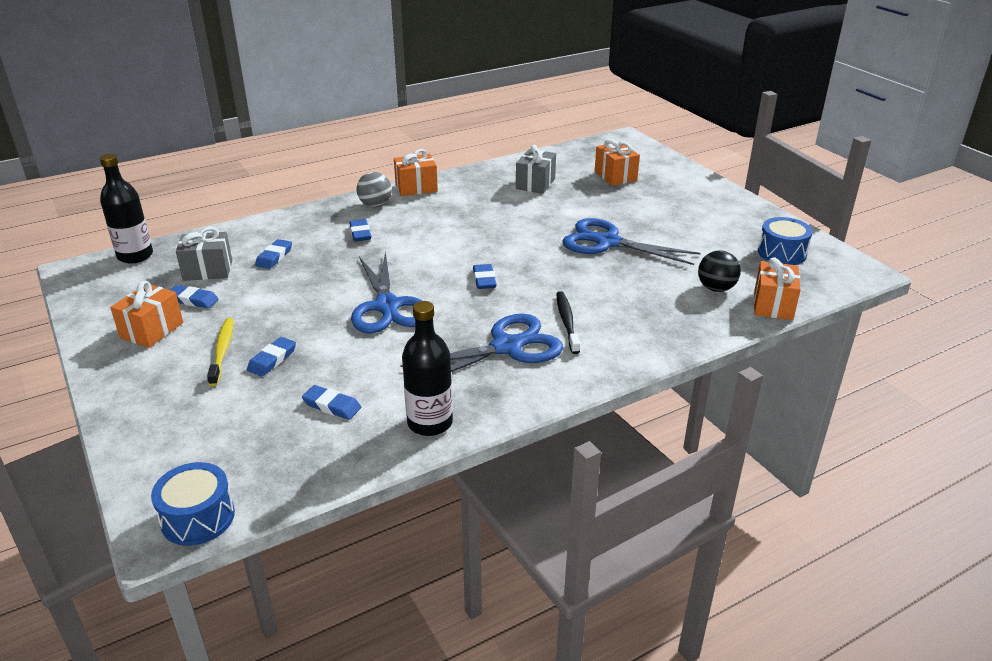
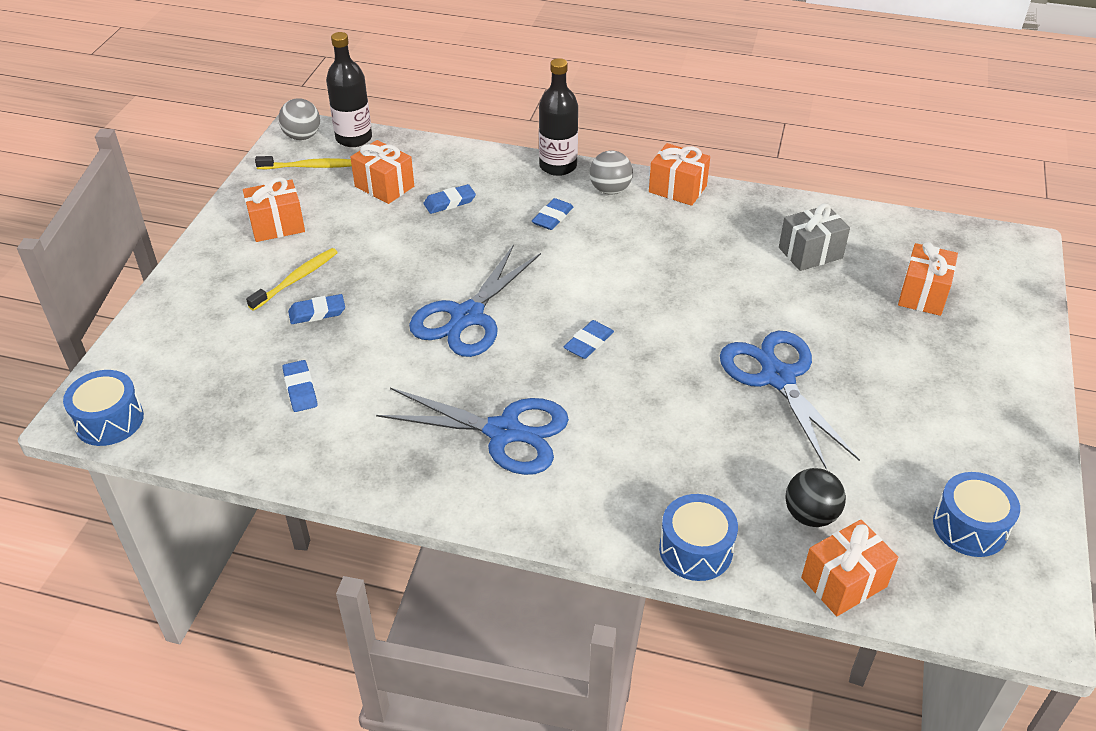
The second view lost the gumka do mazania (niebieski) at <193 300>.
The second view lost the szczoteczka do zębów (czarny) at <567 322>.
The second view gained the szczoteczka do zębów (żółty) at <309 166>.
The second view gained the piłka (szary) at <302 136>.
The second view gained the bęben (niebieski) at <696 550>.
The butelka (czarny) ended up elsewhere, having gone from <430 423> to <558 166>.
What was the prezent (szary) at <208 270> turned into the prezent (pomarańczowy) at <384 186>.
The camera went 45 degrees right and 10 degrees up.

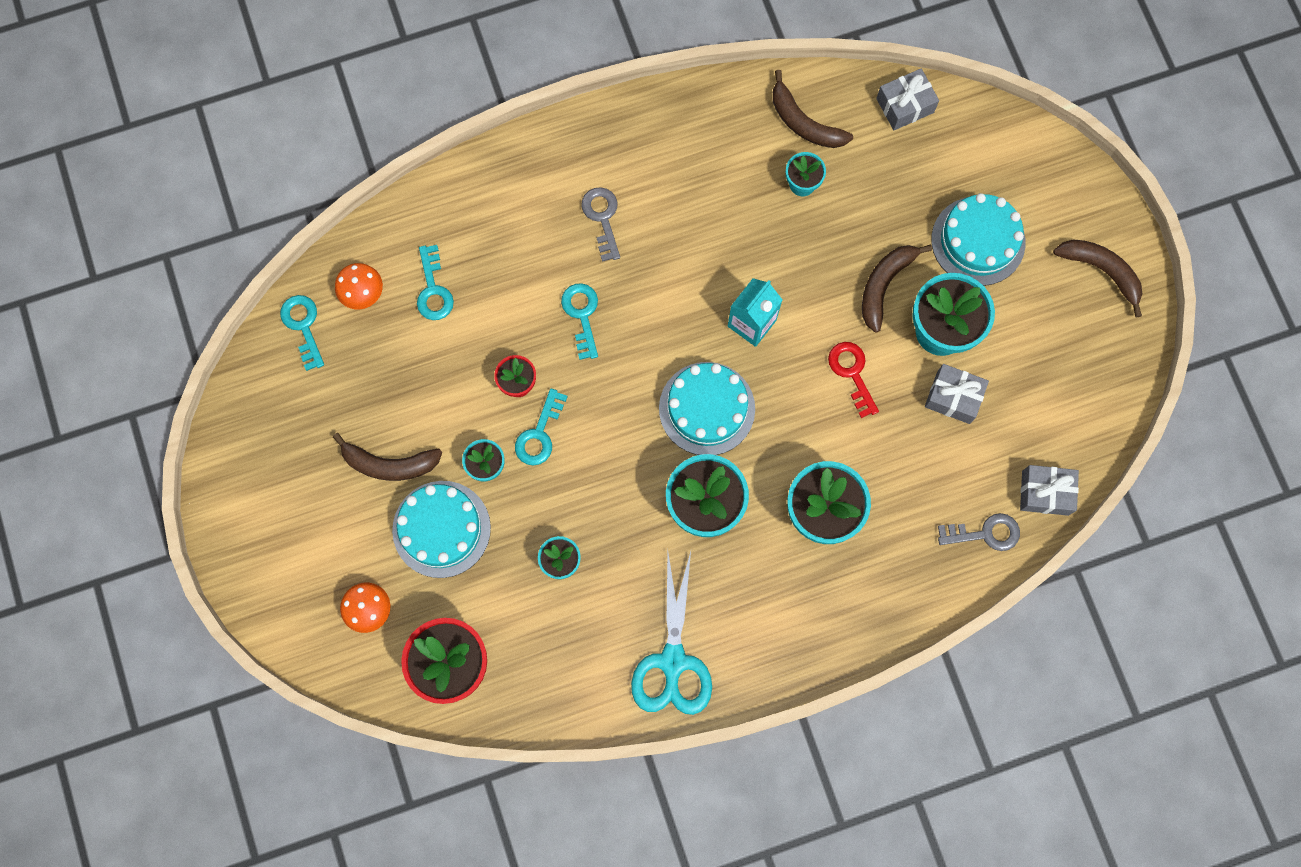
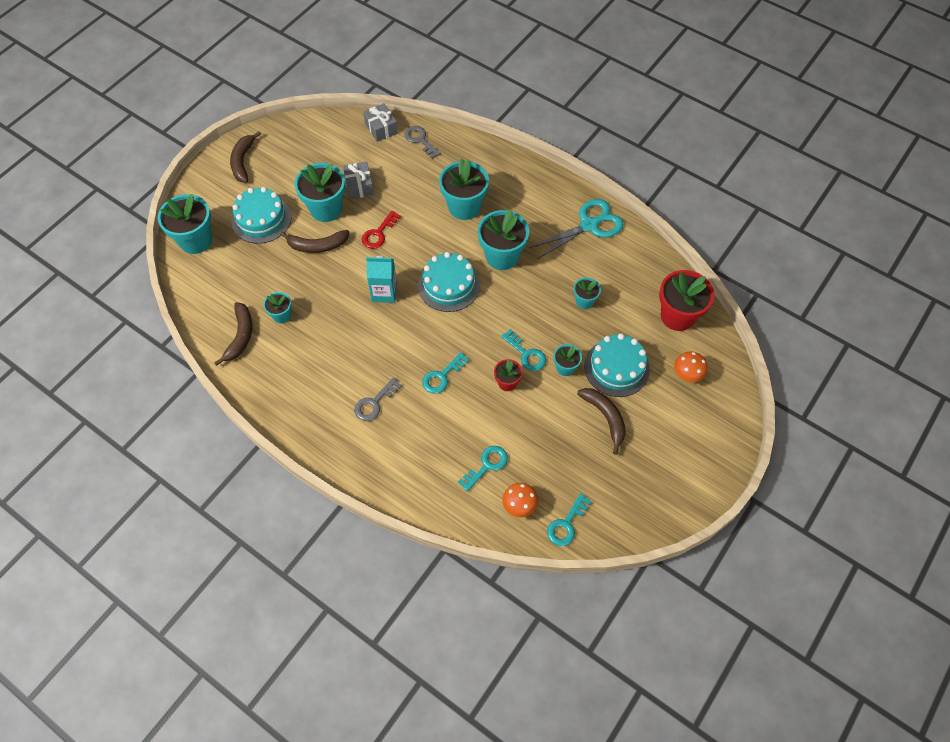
The second view lost the prezent (szary) at <905 105>.
The second view gained the doniczka (turkusowy) at <196 240>.
The klucz (turkusowy) at <539 434> ended up facing another way, 60 degrees clockwise from before.
The camera went 125 degrees left and 15 degrees down.

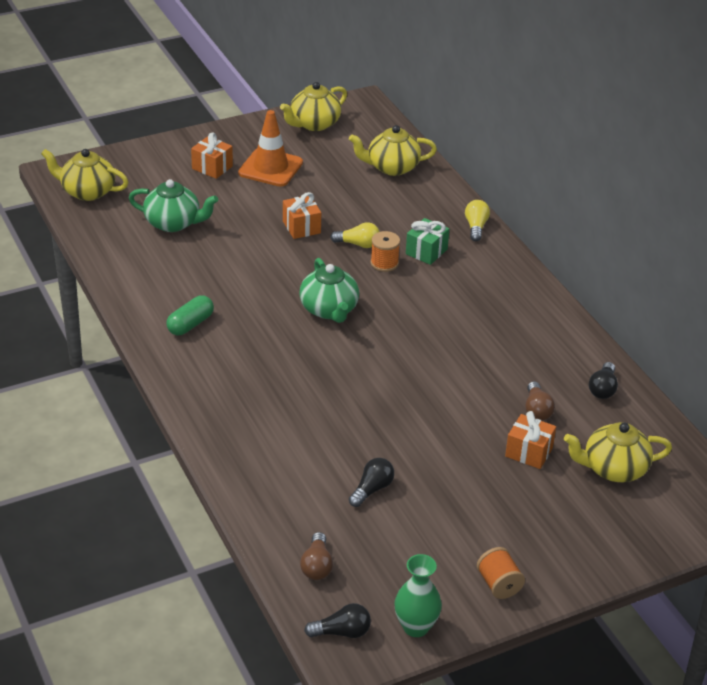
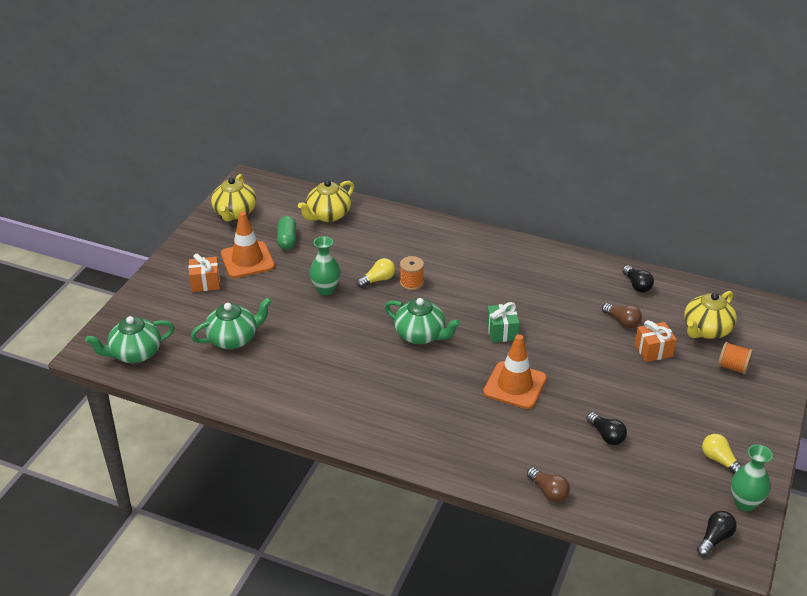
The second view gained the pachołek (pomarańczowy) at <515 385>.
The kapsułka (zielony) ended up elsewhere, having gone from <190 324> to <287 240>.
The żarówka (brązowy) ended up elsewhere, having gone from <317 566> to <548 491>.
The prezent (zielony) ended up elsewhere, having gone from <426 251> to <502 331>.
The żarówka (żółty) ended up elsewhere, having gone from <476 227> to <719 460>.
The szpulka (pomarańczowy) ended up elsewhere, having gone from <499 584> to <732 367>.
Where the prezent (pomarańczowy) stood at <301 227>, the wazon (zielony) came to stand at <326 290>.
What was the imbryk (żółty) at <87 191> turned into the imbryk (zielony) at <135 353>.
The żarówka (czarny) at <372 489> ended up facing another way, 150 degrees clockwise from before.
The camera went 40 degrees left and 0 degrees up.

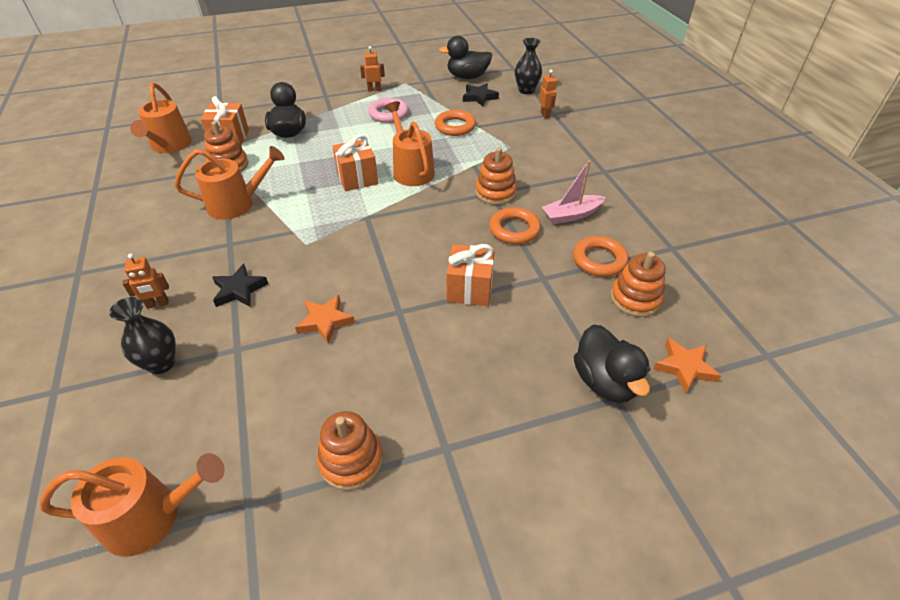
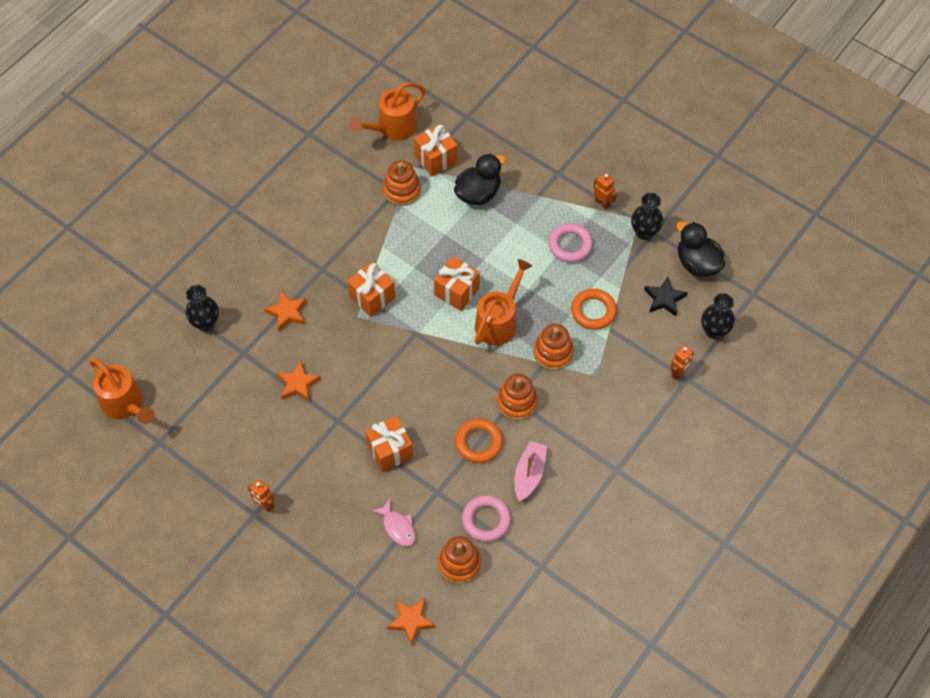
The second view lost the konewka (pomarańczowy) at <237 204>.
The second view lost the kaczka (czarny) at <605 382>.
The second view gained the prezent (pomarańczowy) at <372 297>.
The second view gained the ryba (różowy) at <398 527>.
The second view gained the wazon (czarny) at <644 232>.
The robot (pomarańczowy) ended up elsewhere, having gone from <157 304> to <264 505>.
The zabawka nakładanka (pomarańczowy) ended up elsewhere, having gone from <351 460> to <553 353>.
What was the gwiazda (czarny) at <239 290> turned into the gwiazda (pomarańczowy) at <287 312>.
What was the pierścień (pomarańczowy) at <599 260> turned into the pierścień (różowy) at <486 520>.
The łódka (różowy) at <571 215> ended up facing another way, 75 degrees clockwise from before.
The camera went 55 degrees right and 15 degrees up.

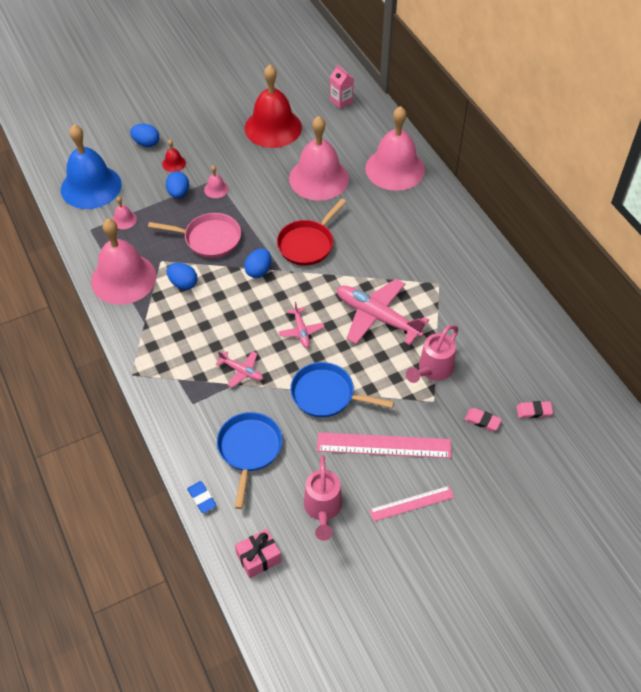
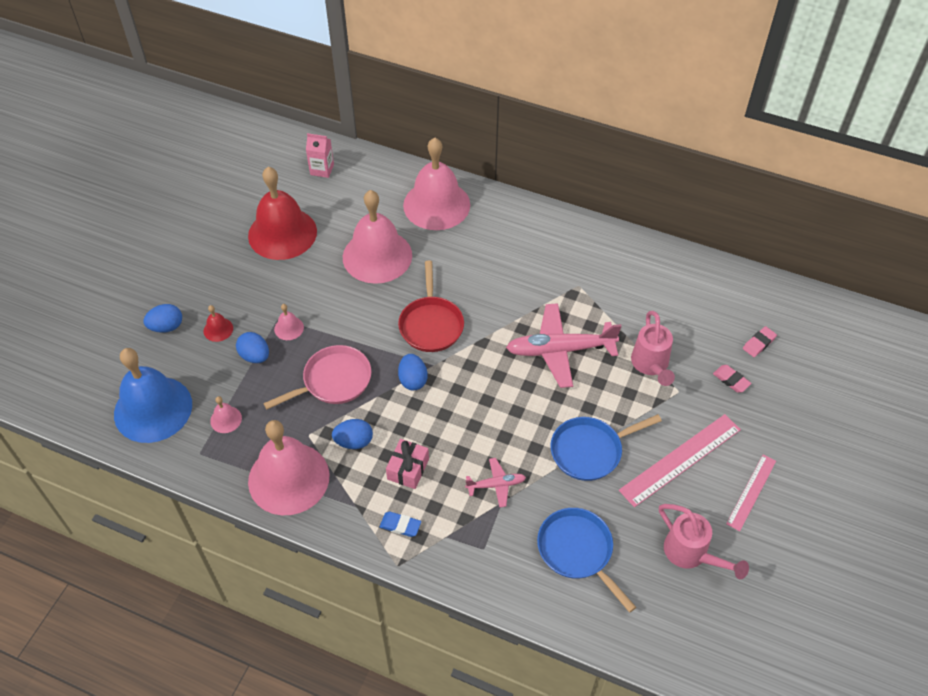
The second view lost the samolot (różowy) at <301 331>.
The gumka do mazania (niebieski) ended up elsewhere, having gone from <202 498> to <400 525>.
The prezent (różowy) ended up elsewhere, having gone from <258 557> to <408 469>.
The gumka do mazania (różowy) at <482 421> ended up facing another way, 60 degrees clockwise from before.
The camera went 40 degrees left and 0 degrees up.

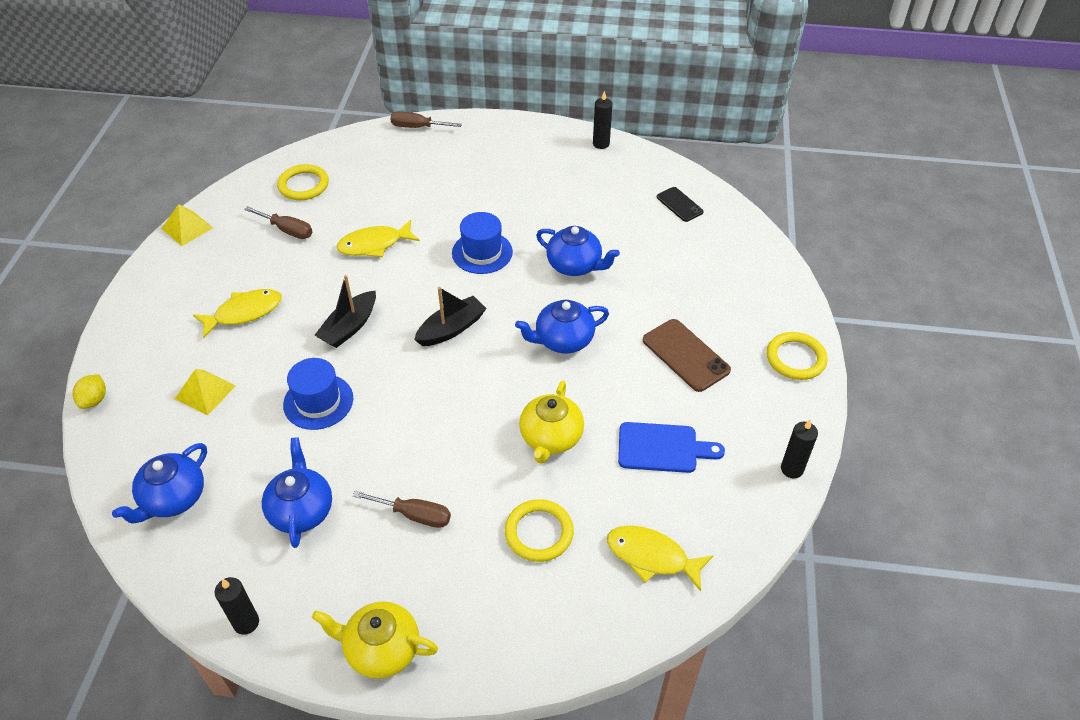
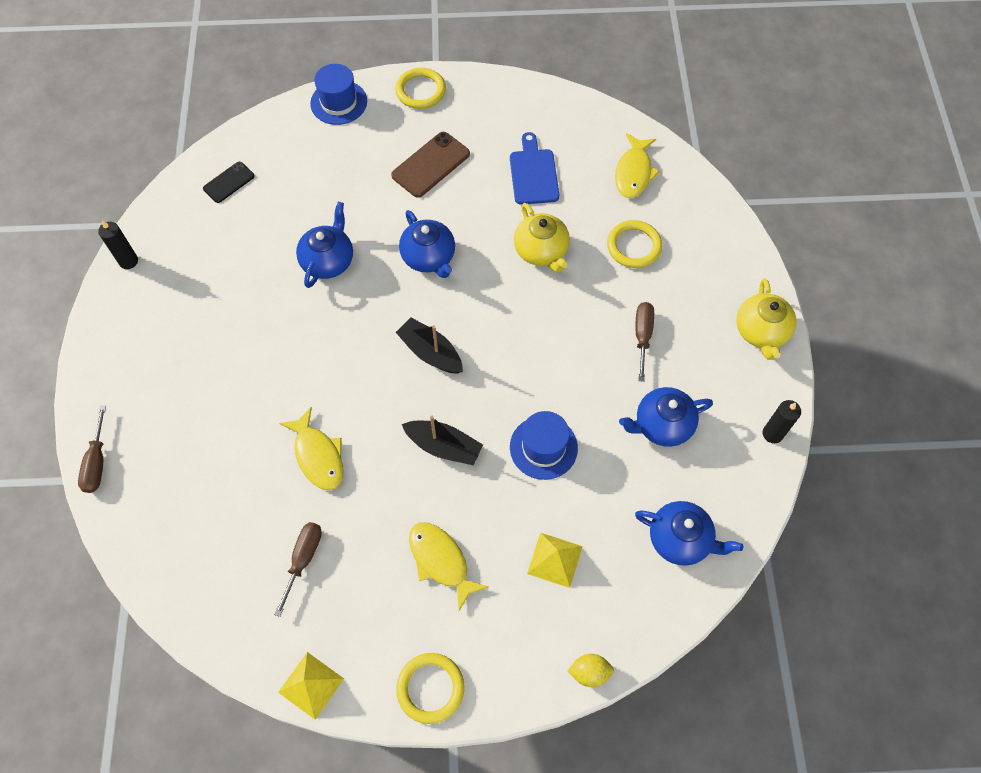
The second view lost the świeca (czarny) at <792 469>.
The pierścień (żółty) ended up elsewhere, having gone from <303 185> to <430 688>.
The kapelusz (niebieski) ended up elsewhere, having gone from <482 252> to <338 102>.
The imbryk (żółty) at <551 438> ended up facing another way, 60 degrees clockwise from before.
The camera went 100 degrees left and 15 degrees up.

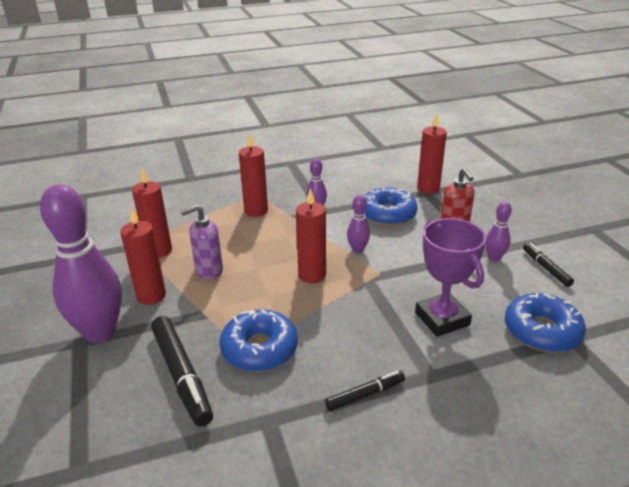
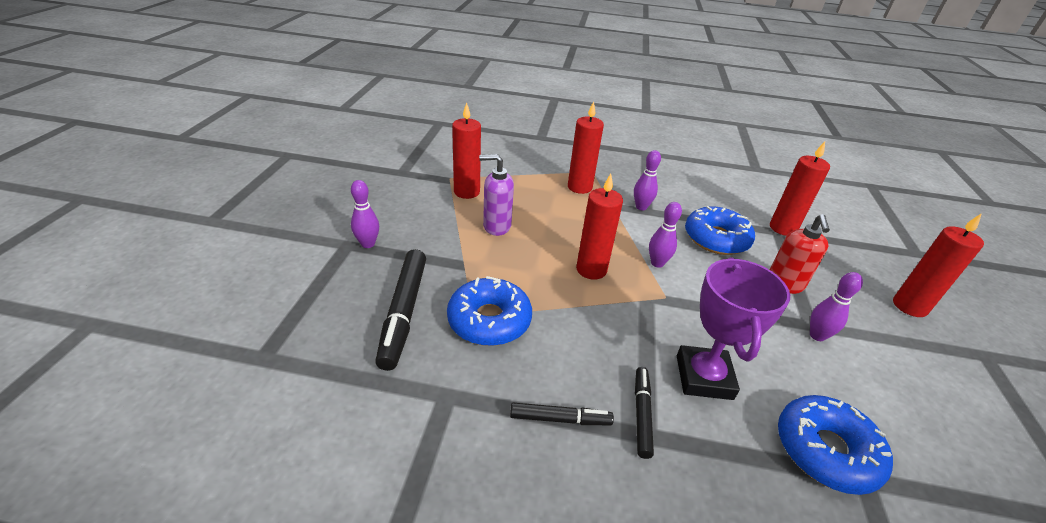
The świeca (czerwony) ended up elsewhere, having gone from <151 296> to <909 306>.
The flamaster (czarny) ended up elsewhere, having gone from <546 268> to <641 414>.
The size of the kręgiel (fioletowy) at <100 332> changed by a factor of 0.45.
The camera went 25 degrees right and 5 degrees up.

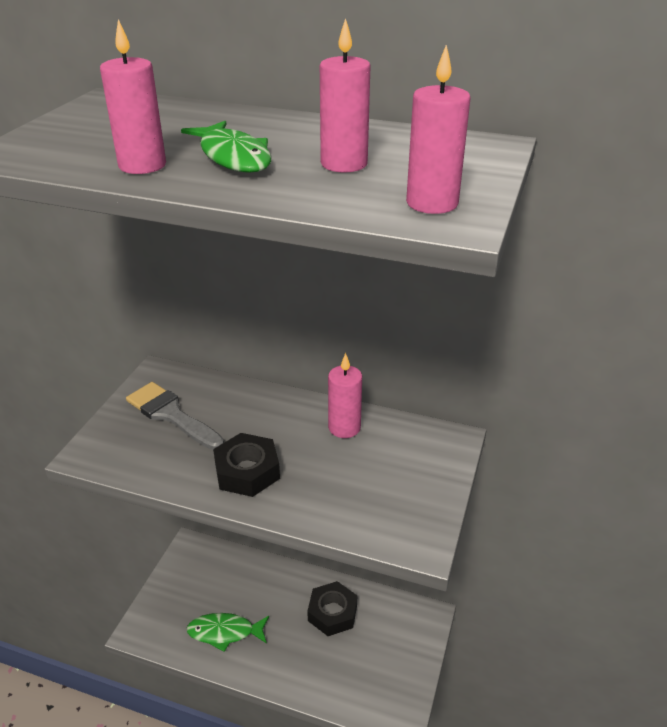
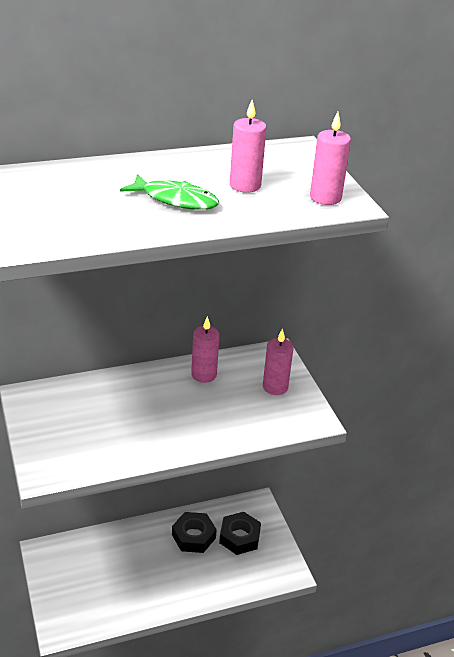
The second view lost the pędzel (szary) at <171 415>.
The second view lost the ryba (zielony) at <225 632>.
The świeca (różowy) ended up elsewhere, having gone from <142 165> to <275 387>.
The nakrętka (czarny) ended up elsewhere, having gone from <247 471> to <239 537>.
The camera went 40 degrees left and 0 degrees up.

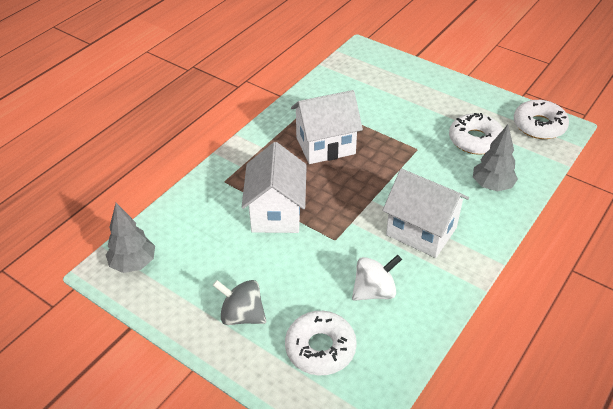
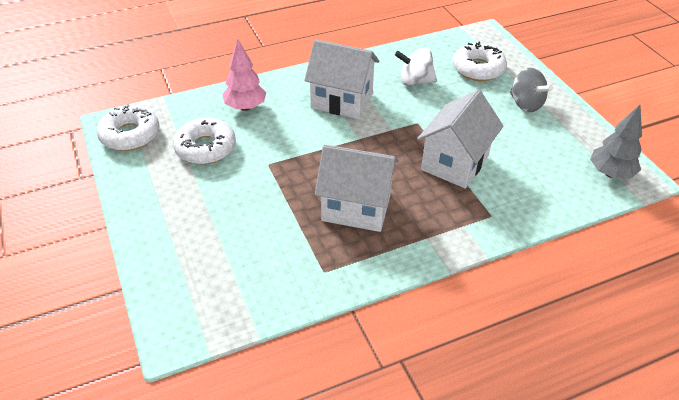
What was the drzewko (szary) at <492 186> turned into the drzewko (różowy) at <245 107>.
The domek (biały) at <421 231> ended up facing another way, 45 degrees counterclockwise from before.
The camera went 150 degrees left and 0 degrees up.

